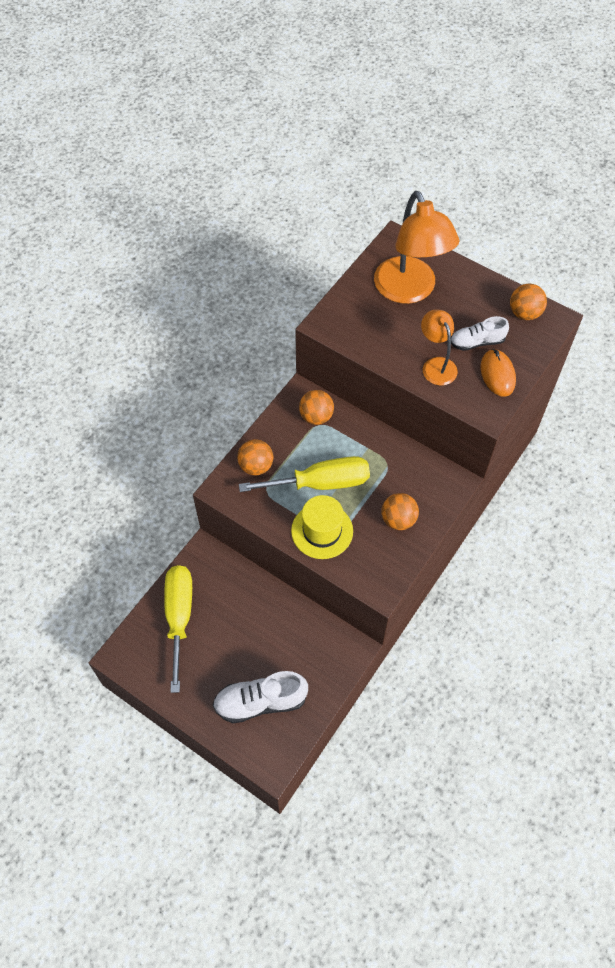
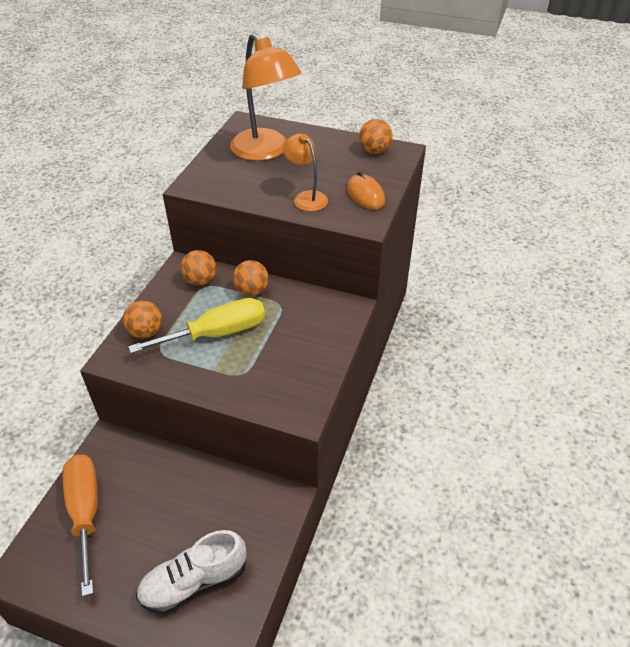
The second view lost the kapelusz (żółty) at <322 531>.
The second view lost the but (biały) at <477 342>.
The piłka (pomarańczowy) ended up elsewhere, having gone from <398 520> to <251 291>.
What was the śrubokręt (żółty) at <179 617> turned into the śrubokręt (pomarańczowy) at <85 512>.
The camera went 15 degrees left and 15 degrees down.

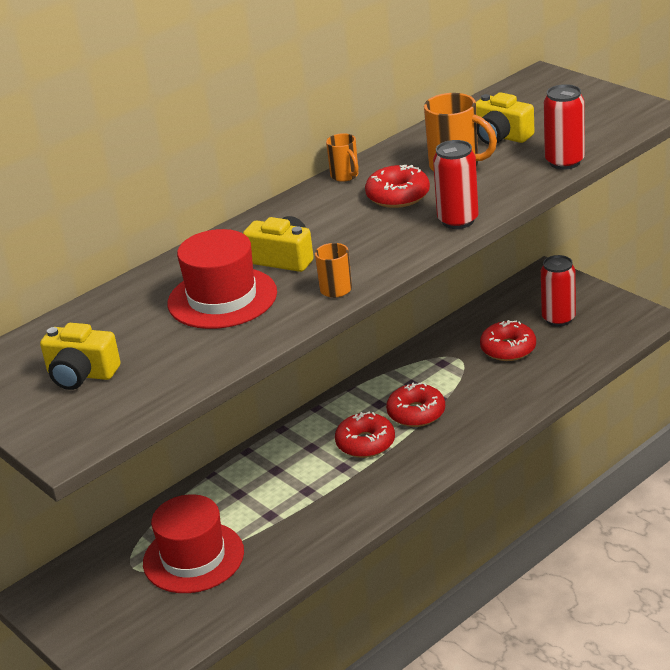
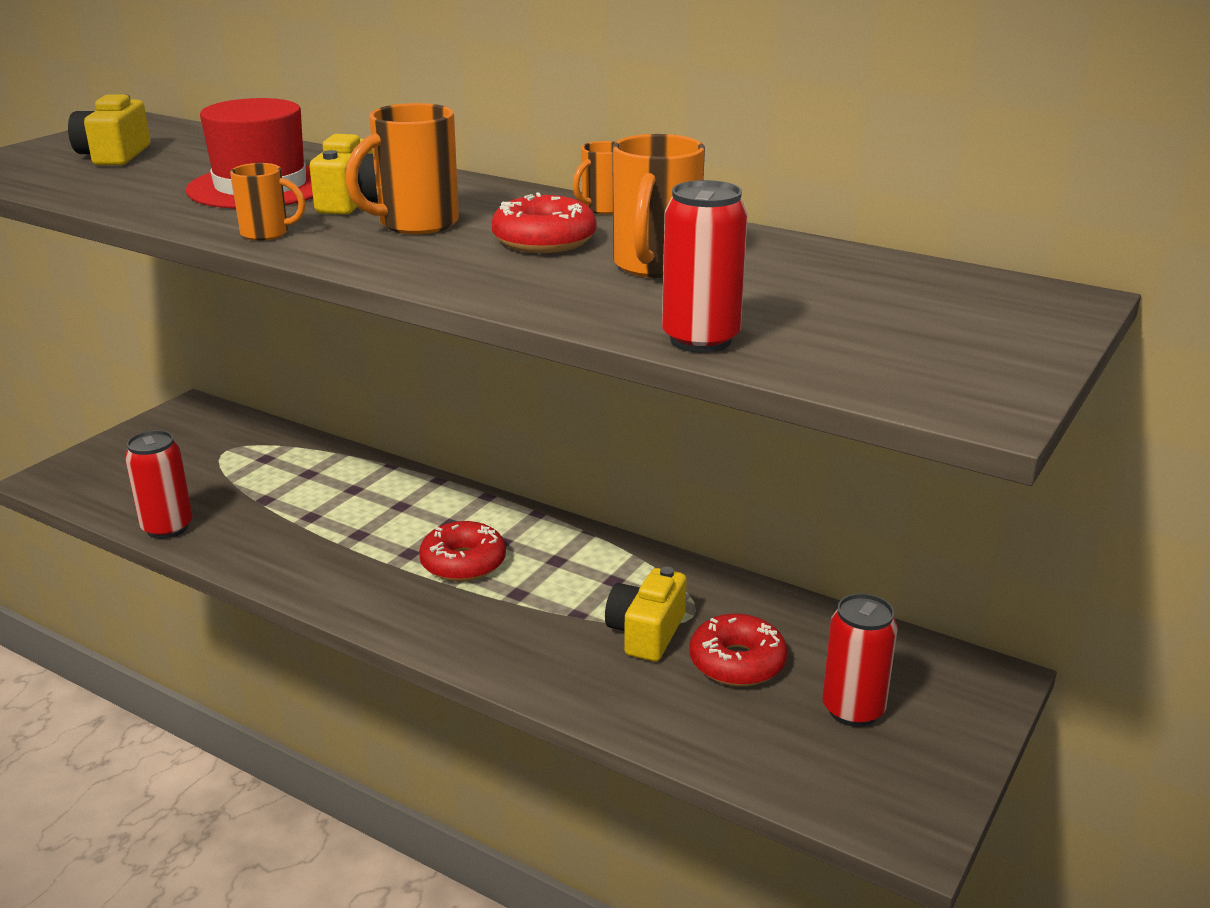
The second view lost the kapelusz (czerwony) at <193 557>.
The second view lost the donut (czerwony) at <416 413>.
The second view gained the kubek (pomarańczowy) at <416 224>.
The puszka (czerwony) ended up elsewhere, having gone from <458 220> to <167 528>.
The aparat fotograficzny (żółty) ended up elsewhere, having gone from <501 136> to <646 633>.
The camera went 70 degrees right and 5 degrees down.

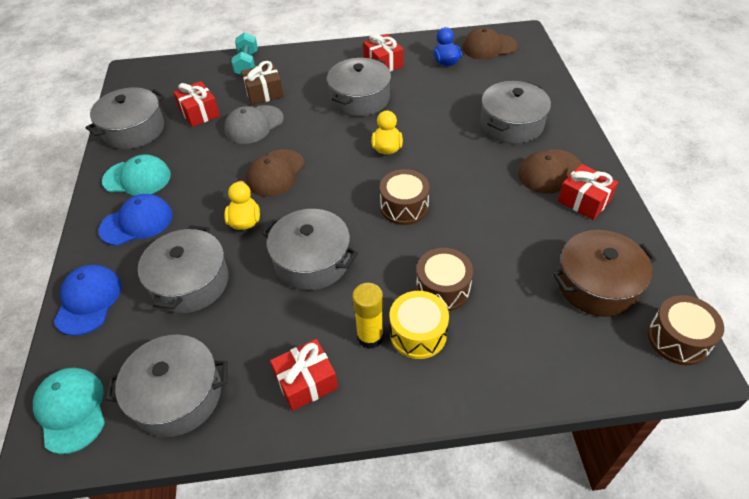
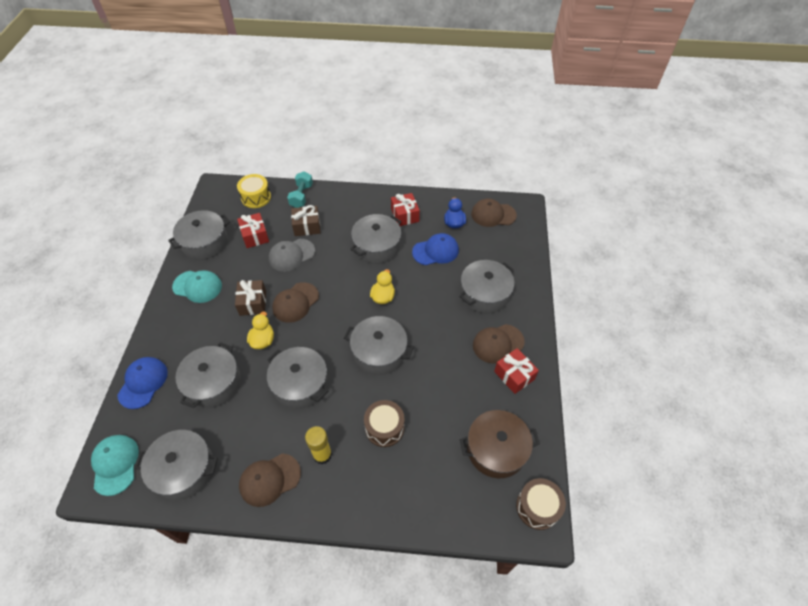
The second view gained the prezent (brązowy) at <253 303>.
The czapka (niebieski) ended up elsewhere, having gone from <137 222> to <435 251>.
The bęben (żółty) ended up elsewhere, having gone from <418 333> to <256 197>.
Where the prezent (czerwony) stood at <306 382>, the czapka (brązowy) came to stand at <269 479>.
Where the bęben (brązowy) stood at <404 207>, the garnek (szary) came to stand at <379 352>.
The camera went 10 degrees right and 5 degrees up.

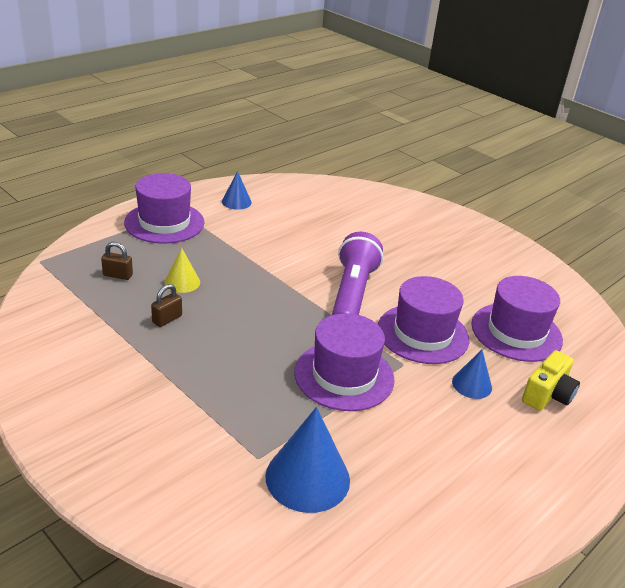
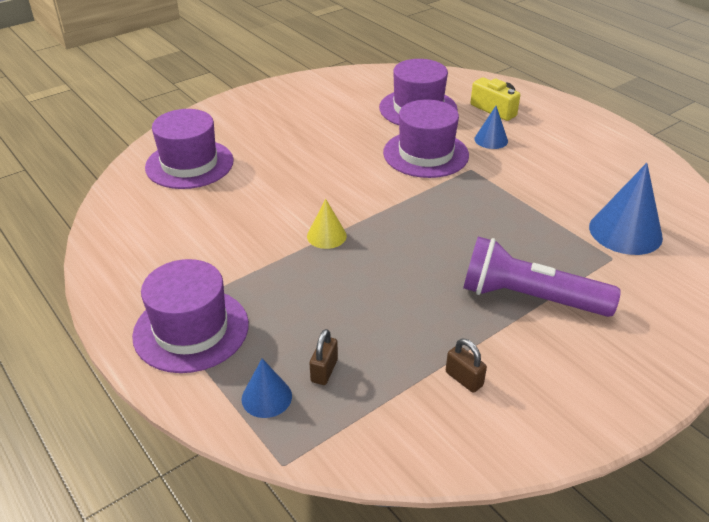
The kłódka (brązowy) ended up elsewhere, having gone from <167 319> to <464 379>.
The stożek (żółty) ended up elsewhere, having gone from <182 282> to <326 236>.
The stożek (niebieski) ended up elsewhere, having gone from <236 202> to <266 397>.
The kapelusz (fioletowy) ended up elsewhere, having gone from <344 375> to <189 164>.
The latarka (fioletowy) ended up elsewhere, having gone from <352 294> to <529 298>.
The camera went 80 degrees left and 5 degrees up.

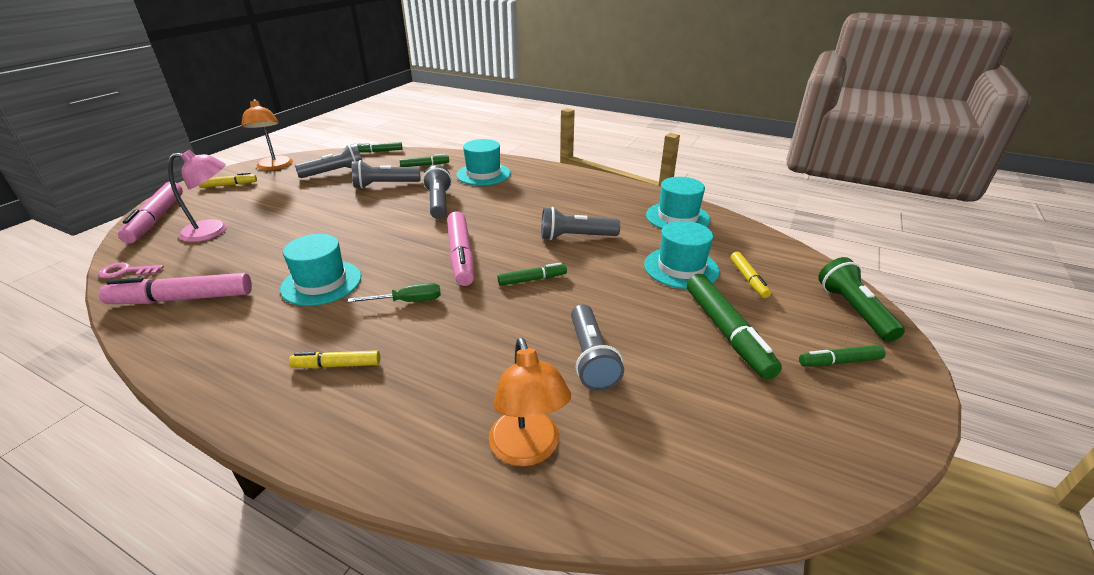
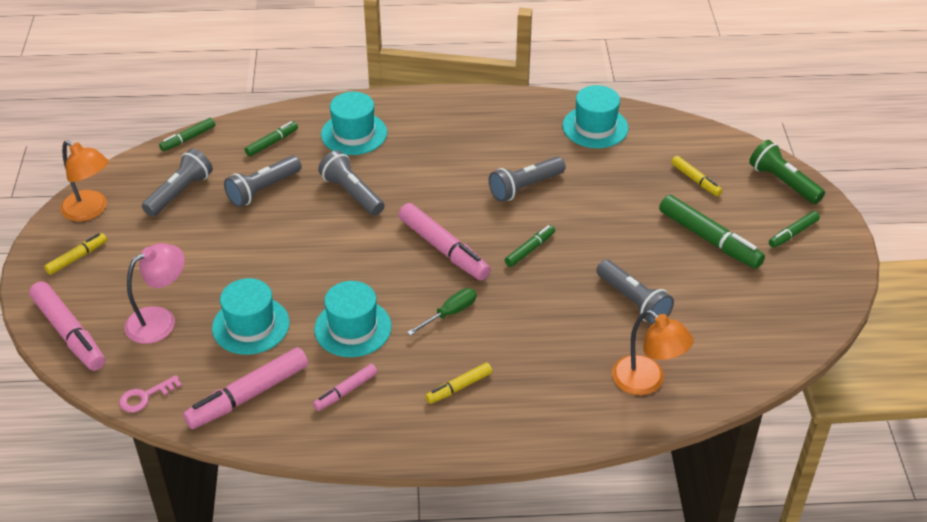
The second view gained the flamaster (różowy) at <345 391>.
The kapelusz (turkusowy) ended up elsewhere, having gone from <681 268> to <251 325>.
The camera went 30 degrees left and 10 degrees up.

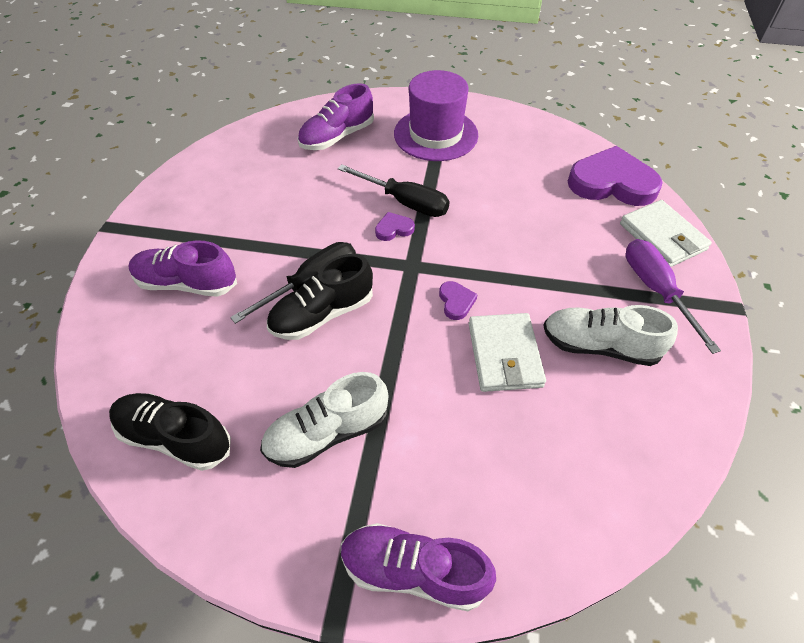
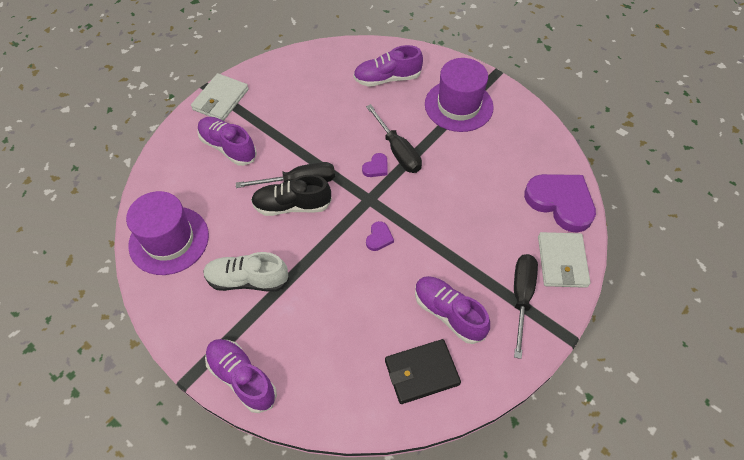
The second view gained the portfel (czarny) at <421 372>.
The portfel (biały) ended up elsewhere, having gone from <504 355> to <220 100>.
Where the but (czarny) stood at <175 438>, the kapelusz (fioletowy) came to stand at <169 240>.
What was the but (biały) at <599 346> turned into the but (fioletowy) at <448 313>.
What was the śrubokręt (fioletowy) at <656 290> turned into the śrubokręt (czarny) at <521 297>.
The serce (fioletowy) at <394 229> ended up facing another way, 120 degrees clockwise from before.
The camera went 30 degrees right and 5 degrees up.

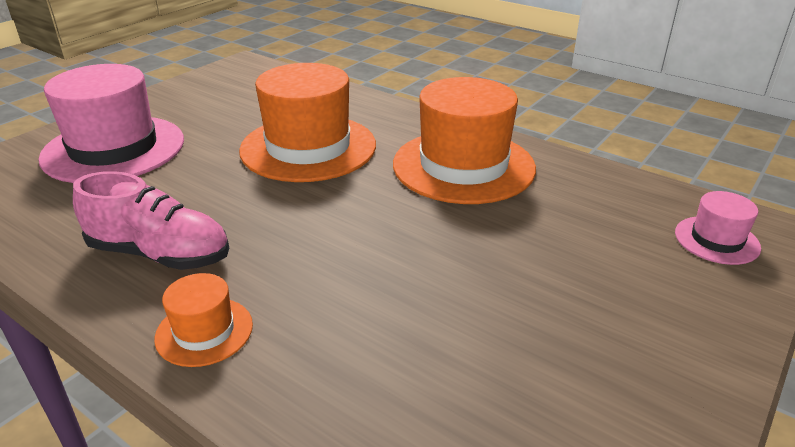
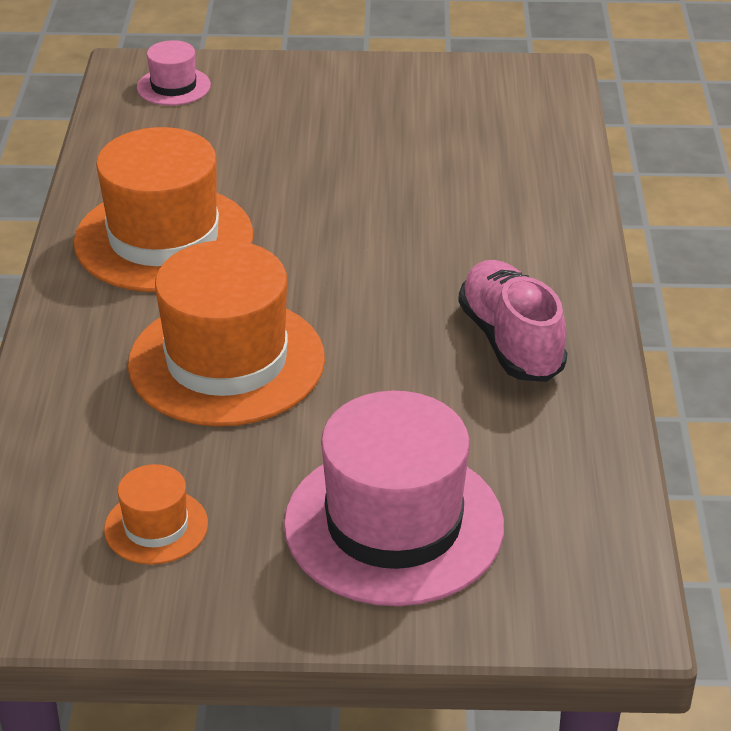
The kapelusz (pomarańczowy) ended up elsewhere, having gone from <204 331> to <156 527>.
The camera went 125 degrees left and 5 degrees up.

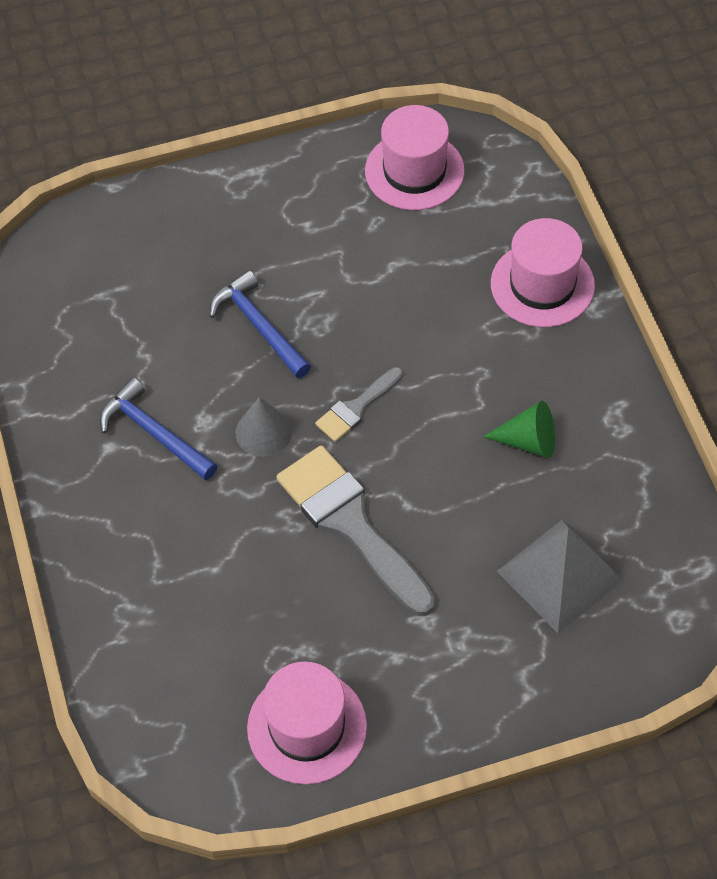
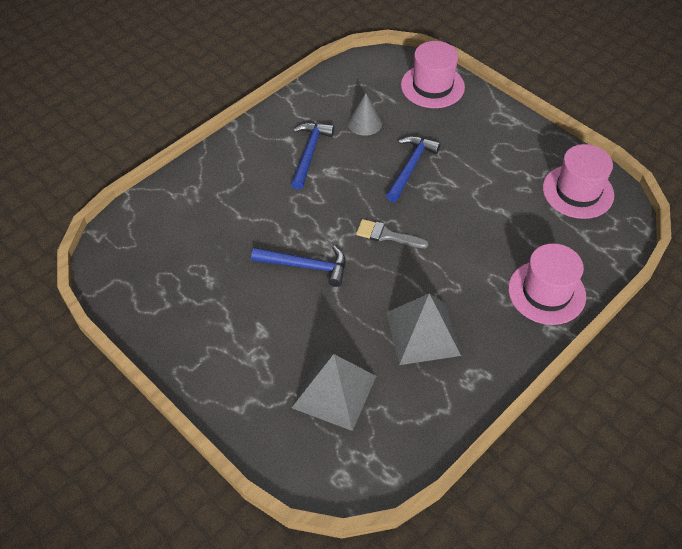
The stożek (szary) ended up elsewhere, having gone from <263 432> to <364 123>.
The kapelusz (różowy) ended up elsewhere, having gone from <307 727> to <432 86>.
Where the pędzel (szary) stood at <351 523>, the młotek (niebieski) came to stand at <306 266>.
Where the stożek (zielony) stood at <528 441>, the piramida (szary) came to stand at <422 333>.
The camera went 60 degrees right and 5 degrees down.

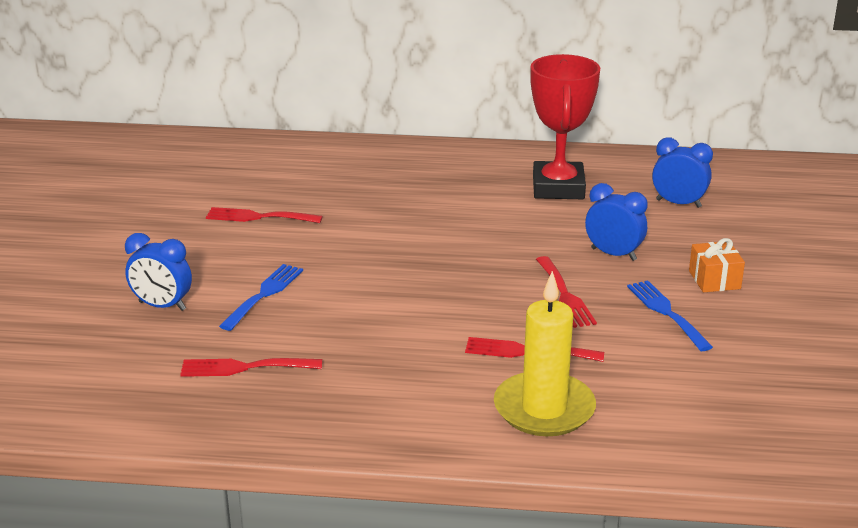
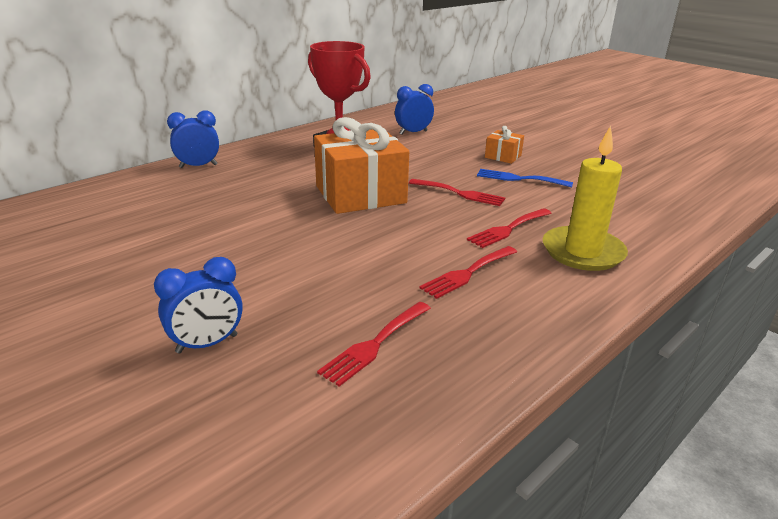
The second view lost the widelec (niebieski) at <264 294>.
The second view gained the prezent (pomarańczowy) at <360 194>.
The widelec (czerwony) ended up elsewhere, having gone from <258 217> to <467 273>.
The budzik (niebieski) ended up elsewhere, having gone from <613 254> to <198 166>.
The camera went 50 degrees left and 0 degrees up.

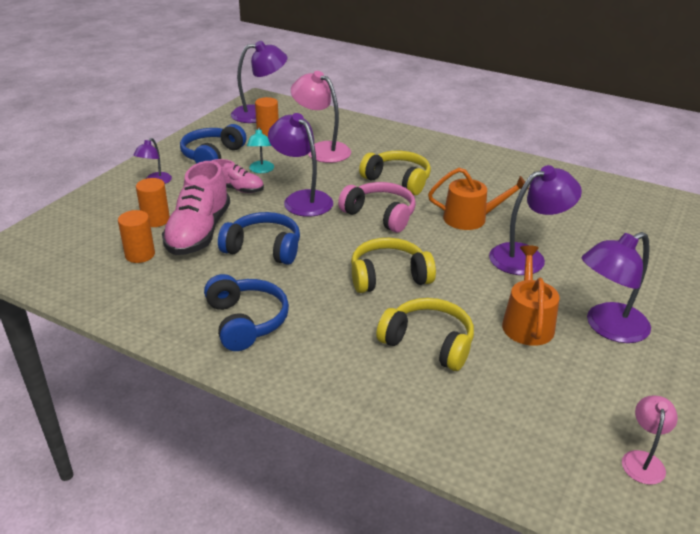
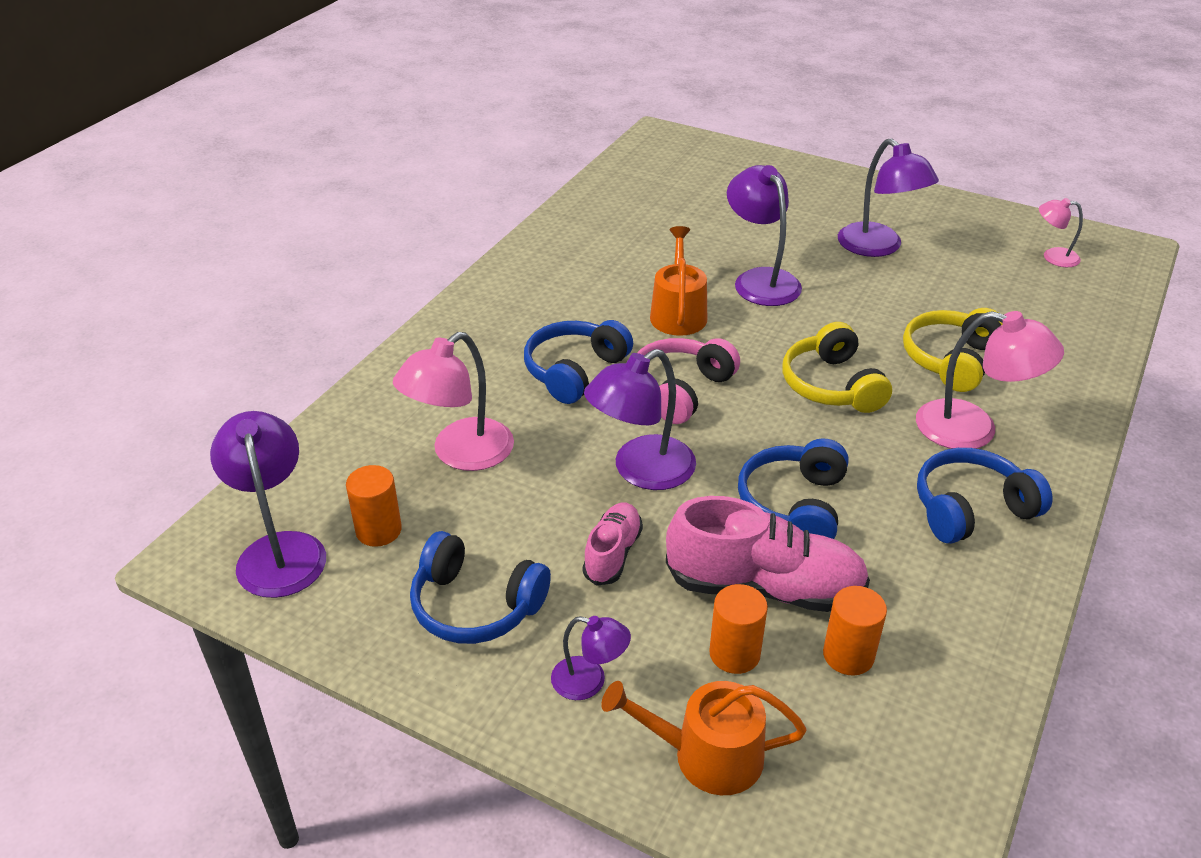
The second view lost the lampka (turkusowy) at <261 170>.
The second view gained the lampka (różowy) at <973 429>.
The konewka (pomarańczowy) ended up elsewhere, having gone from <527 323> to <707 755>.
What was the słuchawki (żółty) at <397 180> turned into the słuchawki (niebieski) at <575 371>.
The camera went 90 degrees left and 5 degrees up.

